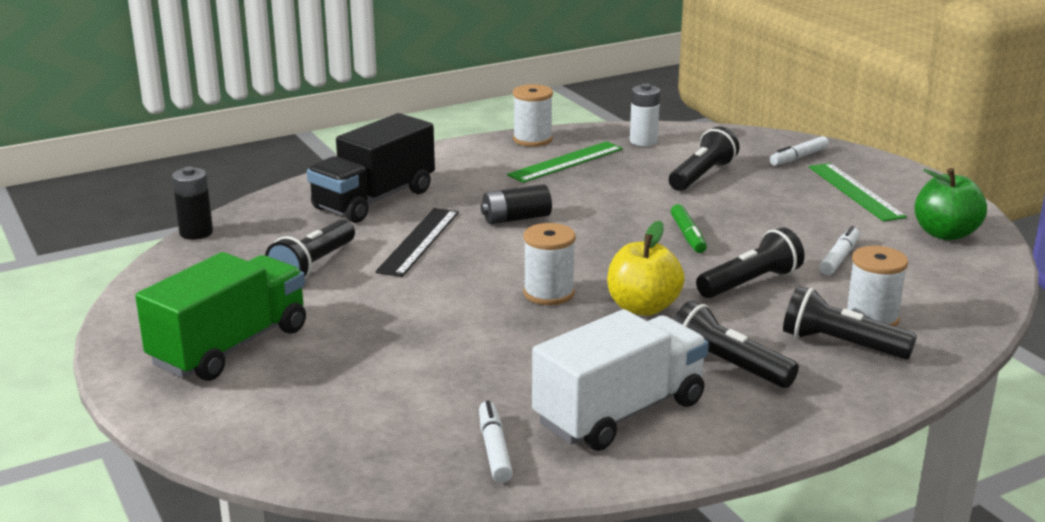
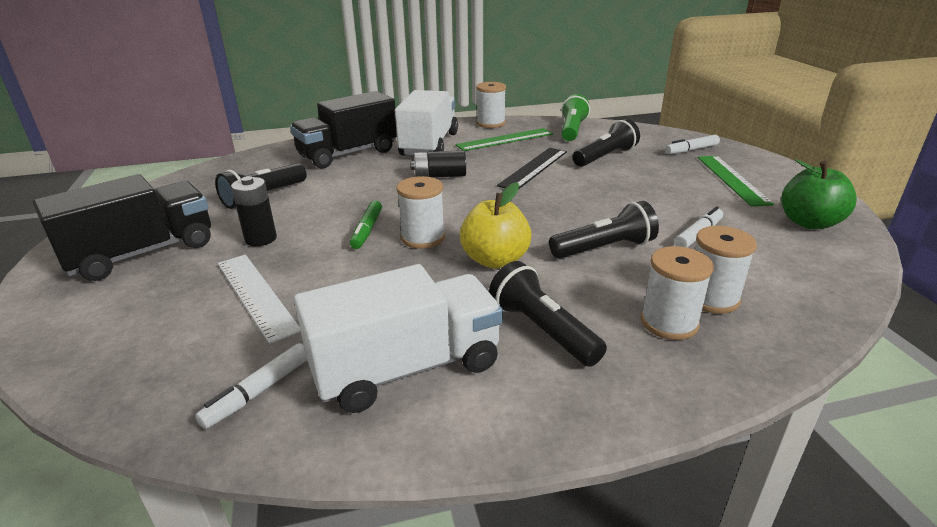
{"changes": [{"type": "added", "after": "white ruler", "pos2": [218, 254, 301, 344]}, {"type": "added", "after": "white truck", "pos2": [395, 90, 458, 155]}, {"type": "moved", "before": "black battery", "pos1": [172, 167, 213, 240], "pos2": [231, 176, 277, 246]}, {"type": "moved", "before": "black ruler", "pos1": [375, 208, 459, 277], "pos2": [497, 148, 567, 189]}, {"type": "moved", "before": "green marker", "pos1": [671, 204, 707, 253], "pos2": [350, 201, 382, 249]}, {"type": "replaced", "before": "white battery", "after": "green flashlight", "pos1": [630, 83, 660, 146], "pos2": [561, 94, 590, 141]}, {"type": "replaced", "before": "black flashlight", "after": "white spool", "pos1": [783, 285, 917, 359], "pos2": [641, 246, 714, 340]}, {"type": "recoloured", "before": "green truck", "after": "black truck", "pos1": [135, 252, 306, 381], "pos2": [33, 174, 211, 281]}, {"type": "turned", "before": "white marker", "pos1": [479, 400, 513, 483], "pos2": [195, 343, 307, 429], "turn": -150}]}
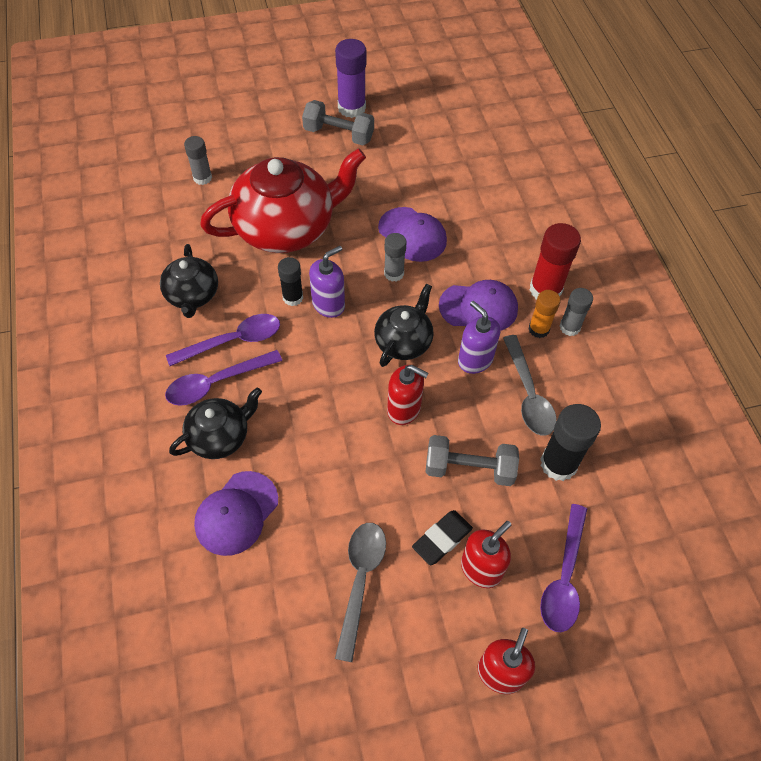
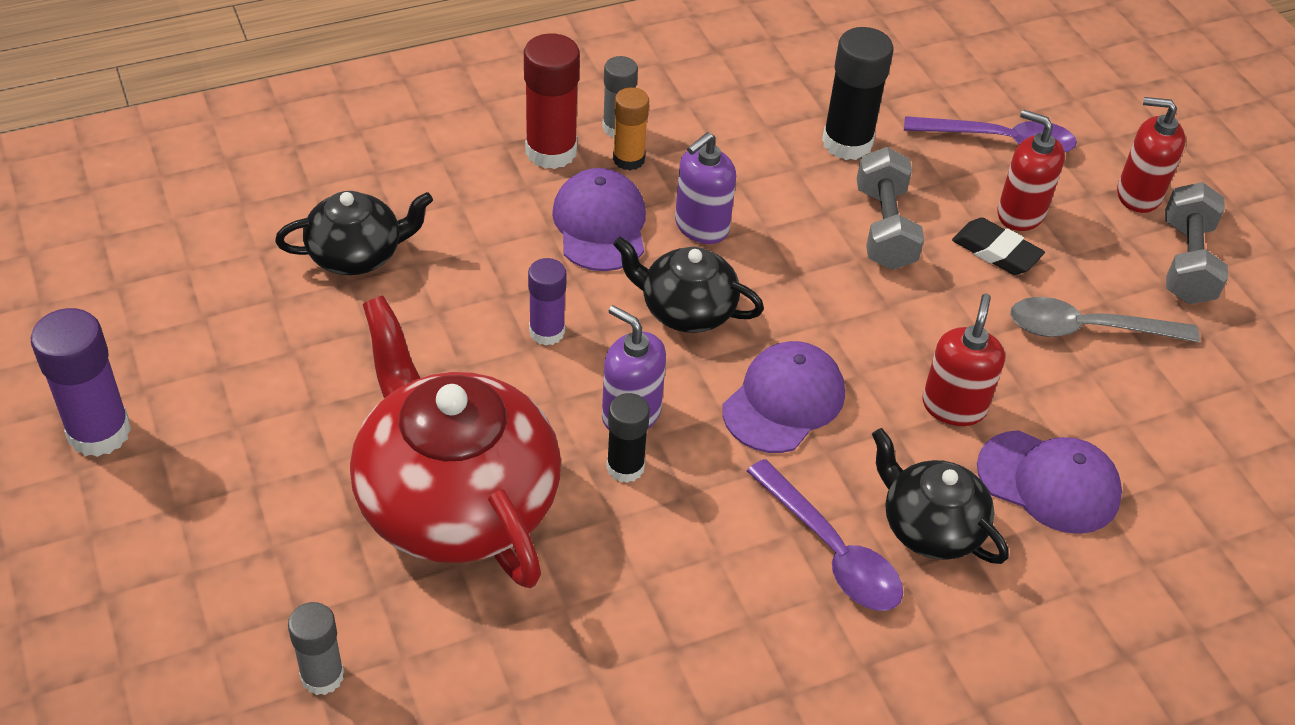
{"changes": [{"type": "removed", "before": "purple spoon", "pos1": [166, 314, 280, 366]}, {"type": "removed", "before": "grey spoon", "pos1": [503, 335, 557, 436]}, {"type": "moved", "before": "black teapot", "pos1": [160, 244, 218, 318], "pos2": [275, 191, 433, 275]}, {"type": "moved", "before": "grey dumbbell", "pos1": [302, 100, 374, 145], "pos2": [1165, 182, 1228, 304]}, {"type": "moved", "before": "purple cap", "pos1": [378, 207, 447, 262], "pos2": [722, 341, 845, 453]}, {"type": "moved", "before": "red soap dispenser", "pos1": [387, 365, 429, 425], "pos2": [922, 294, 1005, 426]}, {"type": "recoloured", "before": "grey glue stick", "after": "purple glue stick", "pos1": [384, 233, 407, 282], "pos2": [528, 258, 567, 346]}]}
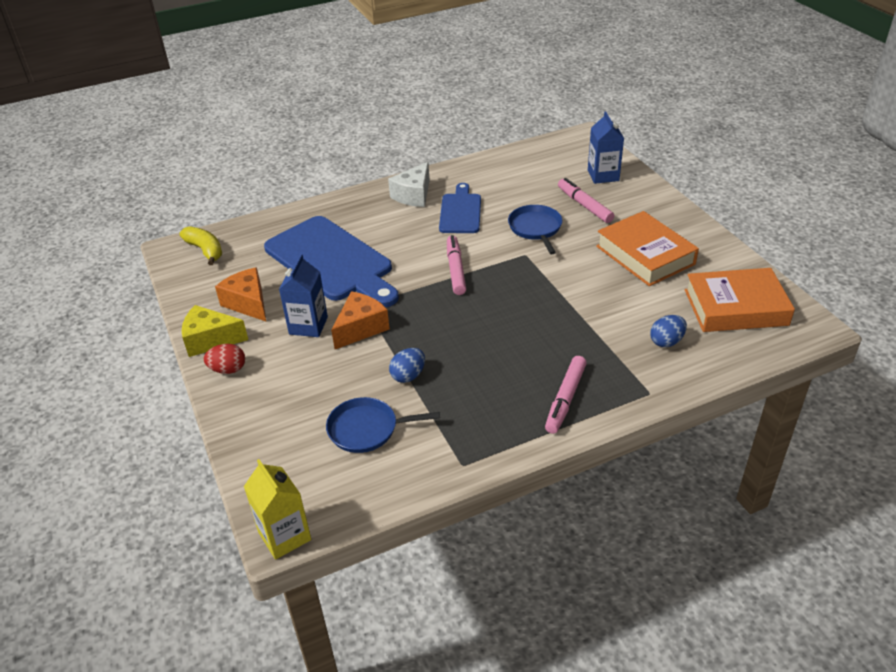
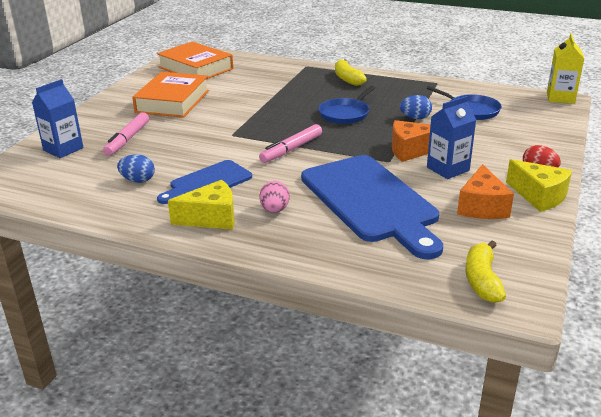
{"changes": [{"type": "added", "after": "pink egg", "pos2": [259, 181, 290, 213]}, {"type": "moved", "before": "blue pan", "pos1": [508, 205, 562, 254], "pos2": [318, 86, 375, 124]}, {"type": "moved", "before": "blue egg", "pos1": [650, 315, 687, 347], "pos2": [117, 154, 155, 183]}, {"type": "replaced", "before": "pink marker", "after": "yellow banana", "pos1": [545, 356, 587, 434], "pos2": [335, 59, 367, 86]}, {"type": "recoloured", "before": "white cheese", "after": "yellow cheese", "pos1": [388, 162, 430, 207], "pos2": [168, 180, 234, 230]}, {"type": "turned", "before": "blue cutting board", "pos1": [264, 216, 399, 307], "pos2": [301, 155, 443, 259], "turn": 150}]}
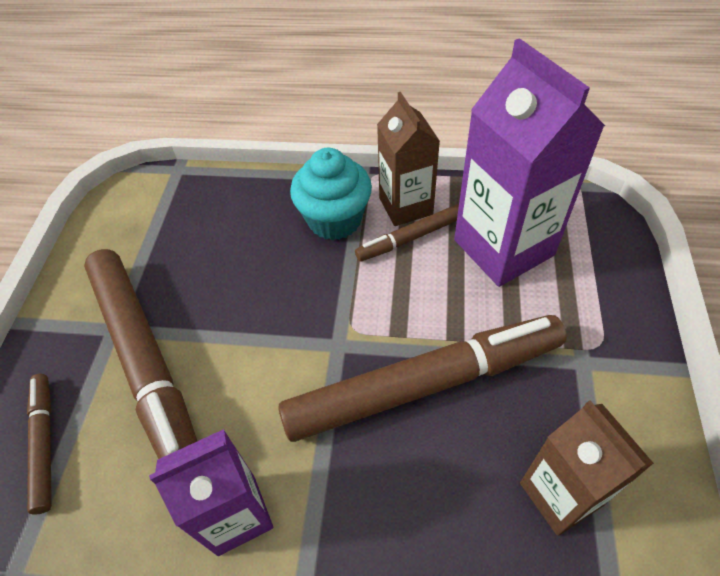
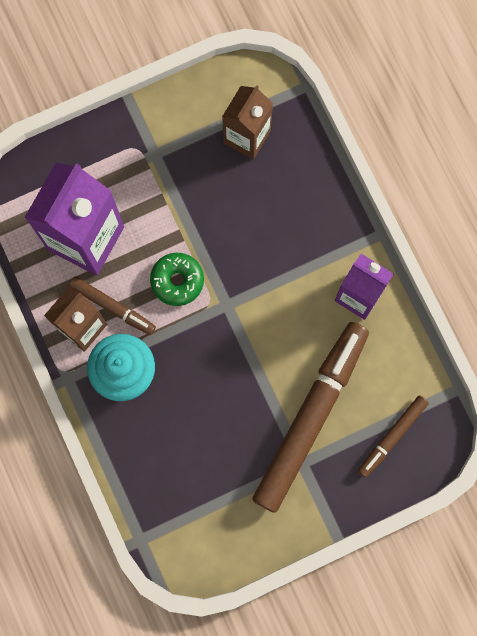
{"changes": [{"type": "removed", "before": "brown marker", "pos1": [278, 315, 567, 442]}, {"type": "added", "after": "green donut", "pos2": [150, 253, 204, 306]}]}
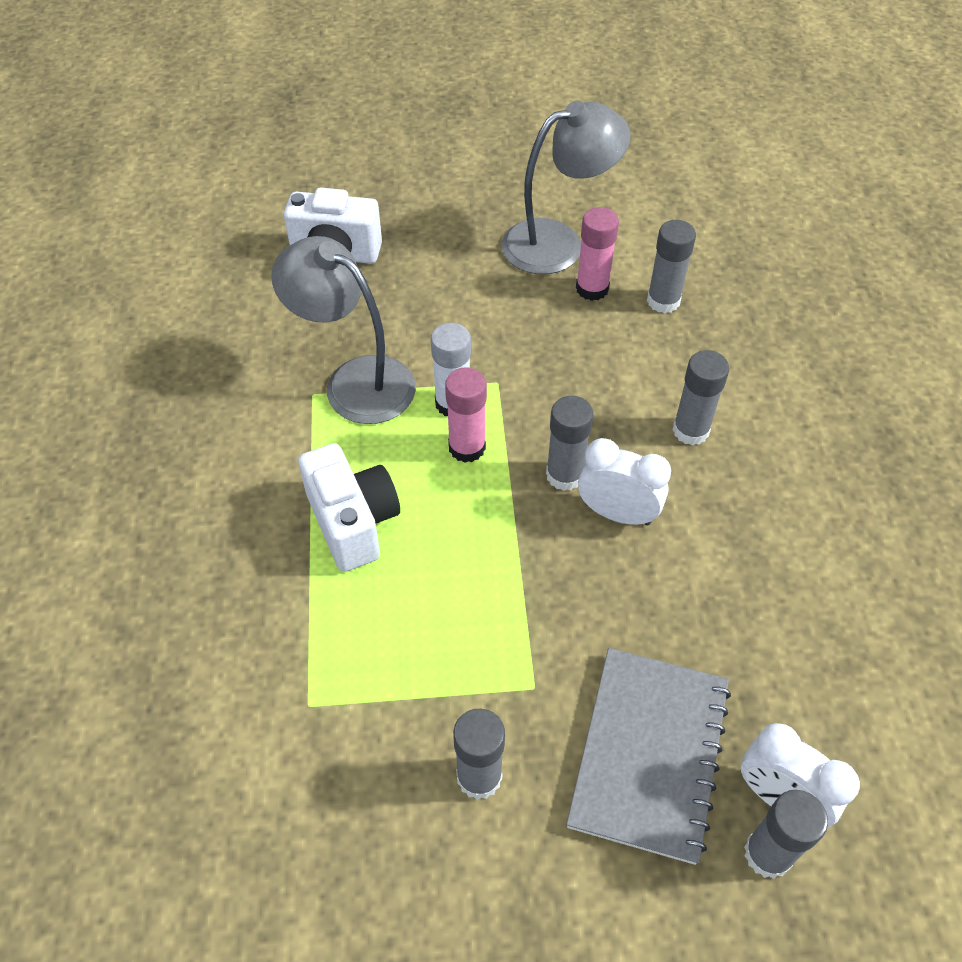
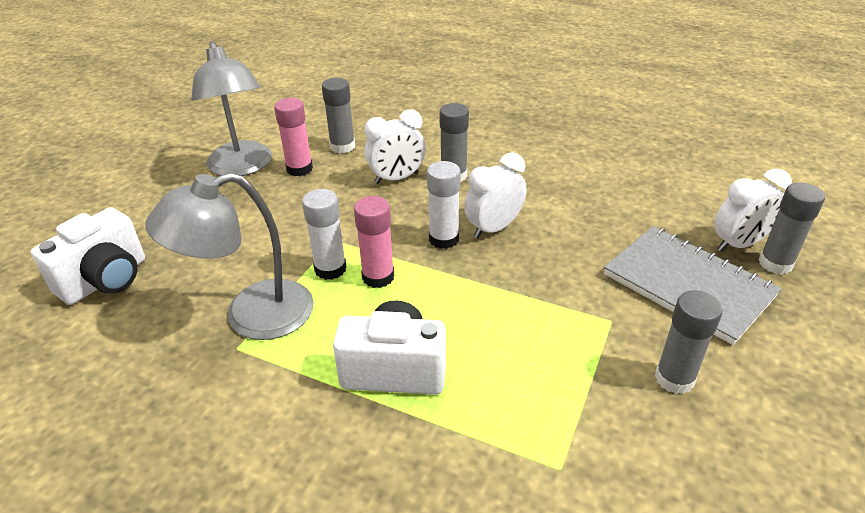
{"changes": [{"type": "added", "after": "white clock", "pos2": [365, 109, 426, 184]}, {"type": "recoloured", "before": "grey glue stick", "after": "white glue stick", "pos1": [546, 396, 594, 491], "pos2": [427, 161, 461, 249]}, {"type": "turned", "before": "grey lamp", "pos1": [502, 101, 631, 274], "pos2": [191, 41, 272, 176], "turn": 150}]}
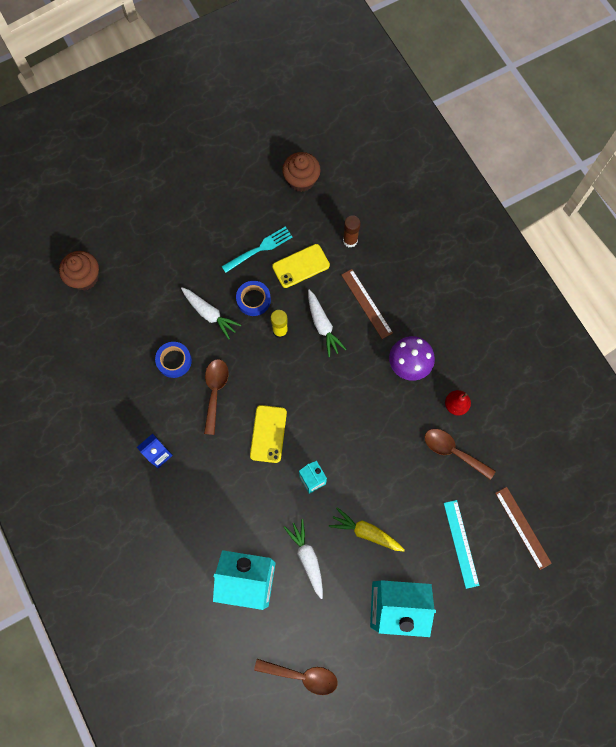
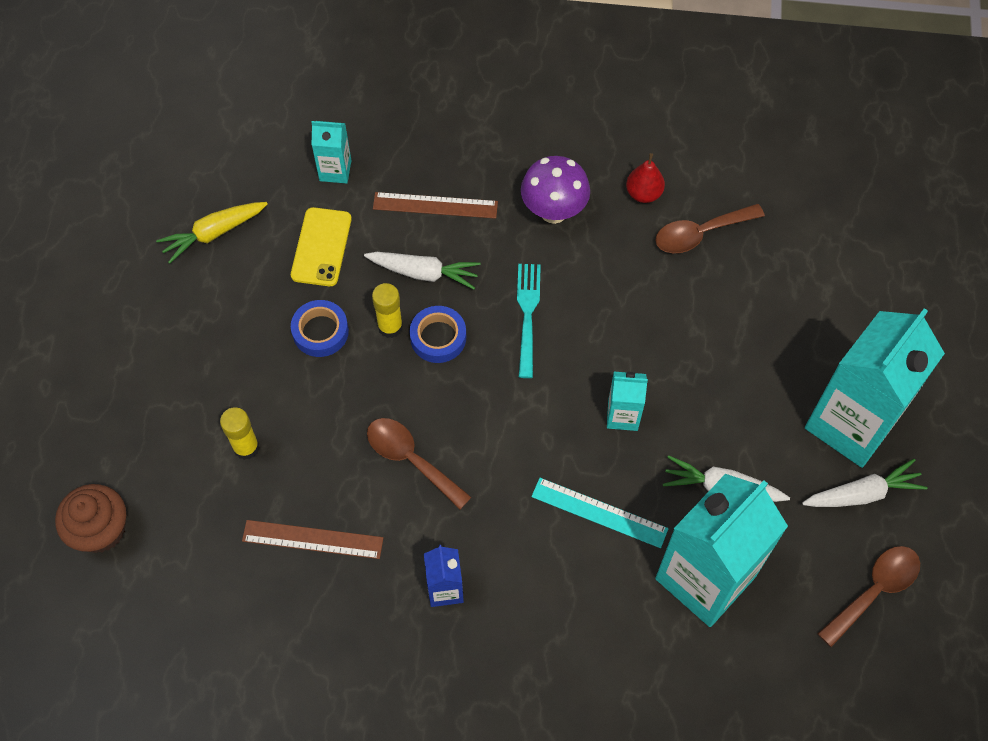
{"changes": [{"type": "removed", "before": "yellow phone", "pos1": [250, 405, 287, 463]}, {"type": "removed", "before": "brown cupcake", "pos1": [282, 152, 321, 192]}, {"type": "added", "after": "yellow glue stick", "pos2": [220, 407, 259, 460]}, {"type": "moved", "before": "blue tape", "pos1": [155, 342, 192, 378], "pos2": [410, 306, 466, 363]}, {"type": "moved", "before": "white carrot", "pos1": [181, 287, 241, 339], "pos2": [802, 459, 928, 507]}, {"type": "moved", "before": "turquoise fork", "pos1": [221, 227, 292, 273], "pos2": [517, 264, 541, 378]}, {"type": "moved", "before": "yellow carrot", "pos1": [329, 507, 405, 551], "pos2": [156, 202, 268, 264]}, {"type": "moved", "before": "turquoise ruler", "pos1": [444, 500, 479, 589], "pos2": [531, 478, 669, 548]}, {"type": "moved", "before": "brown ruler", "pos1": [495, 487, 552, 570], "pos2": [242, 520, 383, 559]}, {"type": "replaced", "before": "brown glue stick", "after": "turquoise carton", "pos1": [343, 215, 361, 248], "pos2": [311, 121, 352, 183]}]}
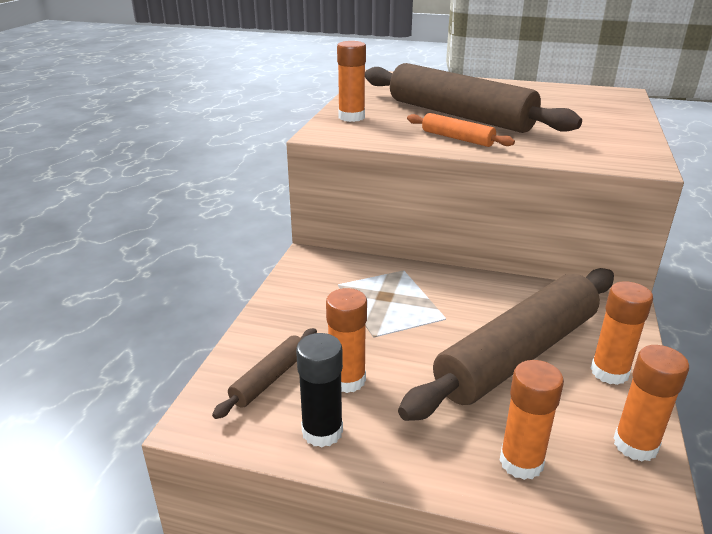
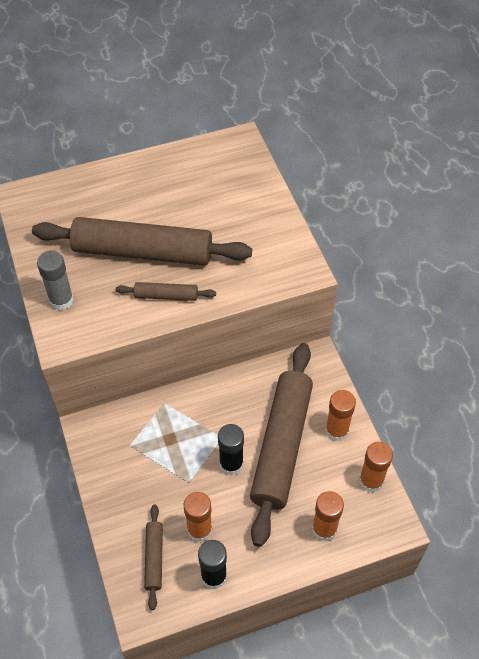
{"changes": [{"type": "added", "after": "black glue stick", "pos2": [218, 424, 244, 475]}, {"type": "recoloured", "before": "orange glue stick", "after": "grey glue stick", "pos1": [337, 41, 366, 122], "pos2": [37, 251, 74, 310]}, {"type": "recoloured", "before": "orange rolling pin", "after": "brown rolling pin", "pos1": [407, 113, 515, 147], "pos2": [116, 282, 216, 301]}]}
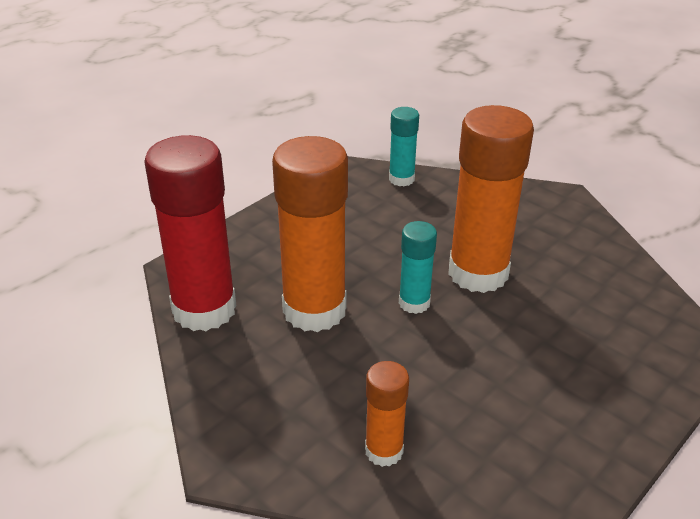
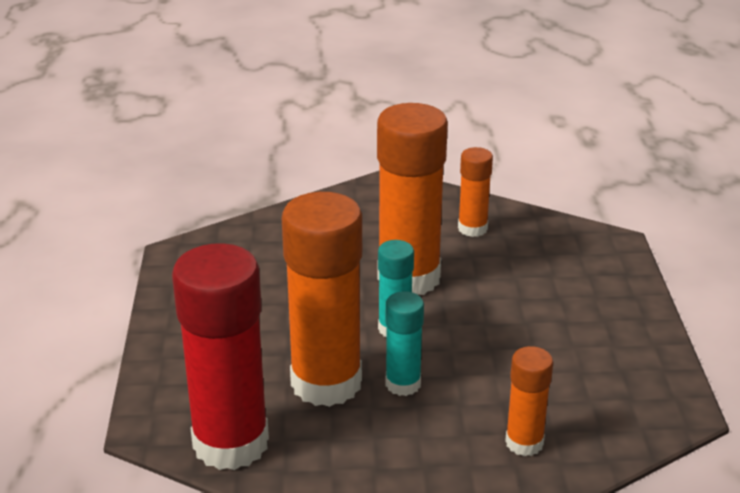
{"changes": [{"type": "added", "after": "orange glue stick", "pos2": [458, 147, 493, 237]}, {"type": "moved", "before": "turquoise glue stick", "pos1": [389, 107, 419, 186], "pos2": [385, 291, 424, 396]}]}
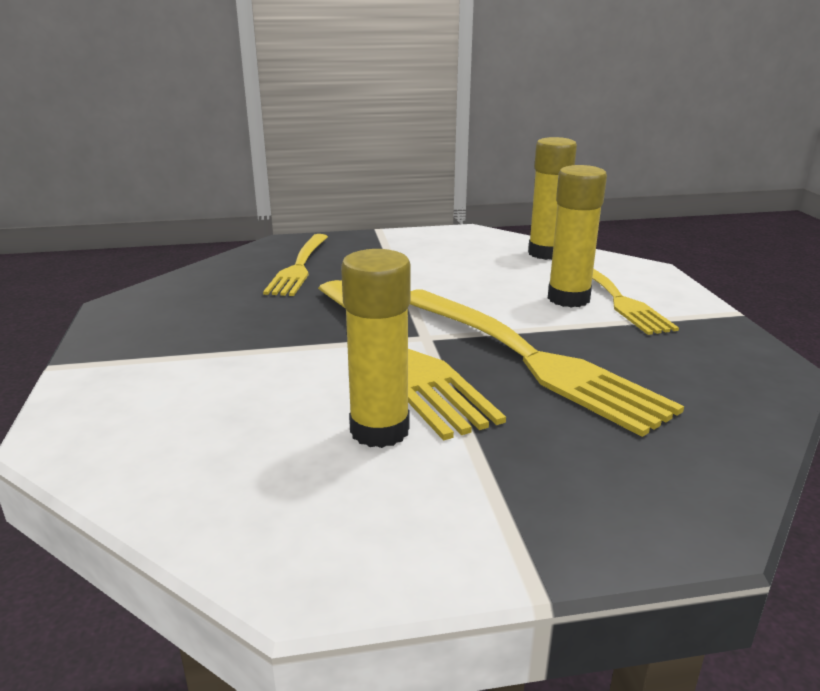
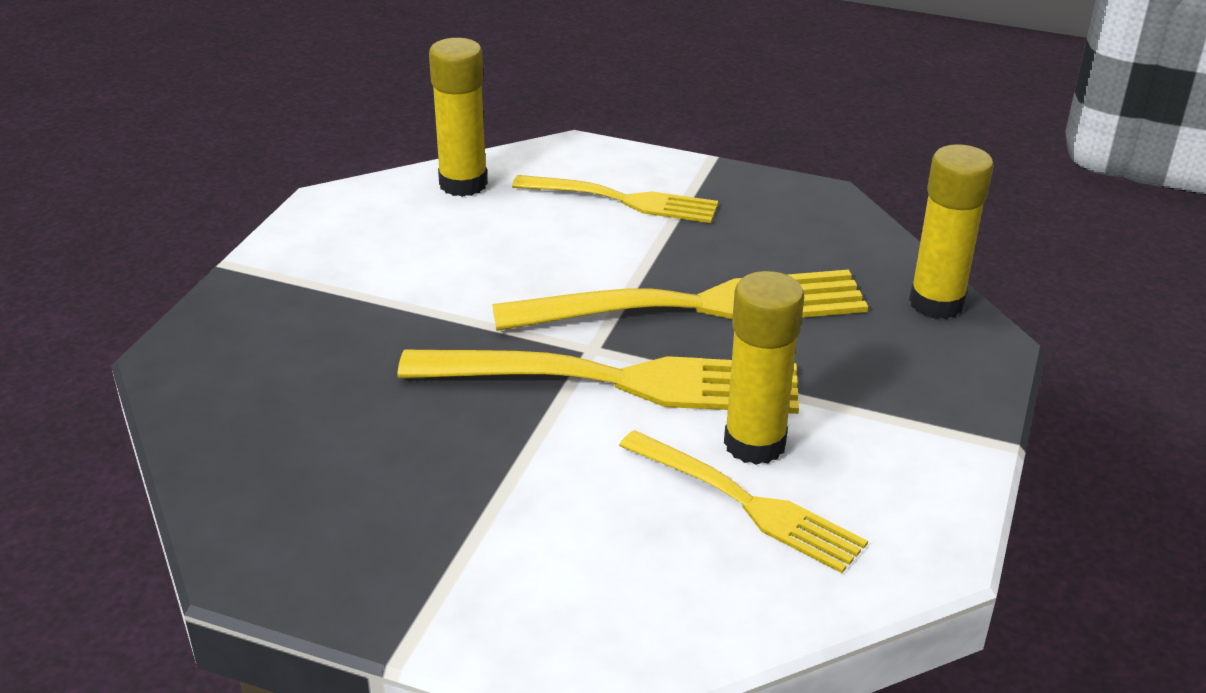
{"changes": [{"type": "moved", "before": "yellow fork", "pos1": [263, 234, 328, 296], "pos2": [619, 430, 868, 573]}, {"type": "moved", "before": "yellow glue stick", "pos1": [548, 165, 607, 308], "pos2": [909, 144, 994, 319]}]}
